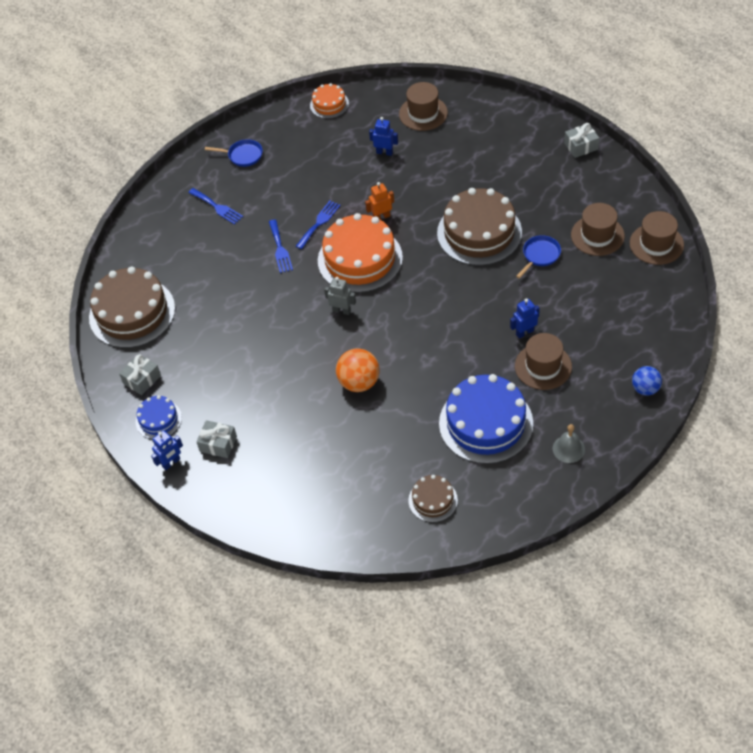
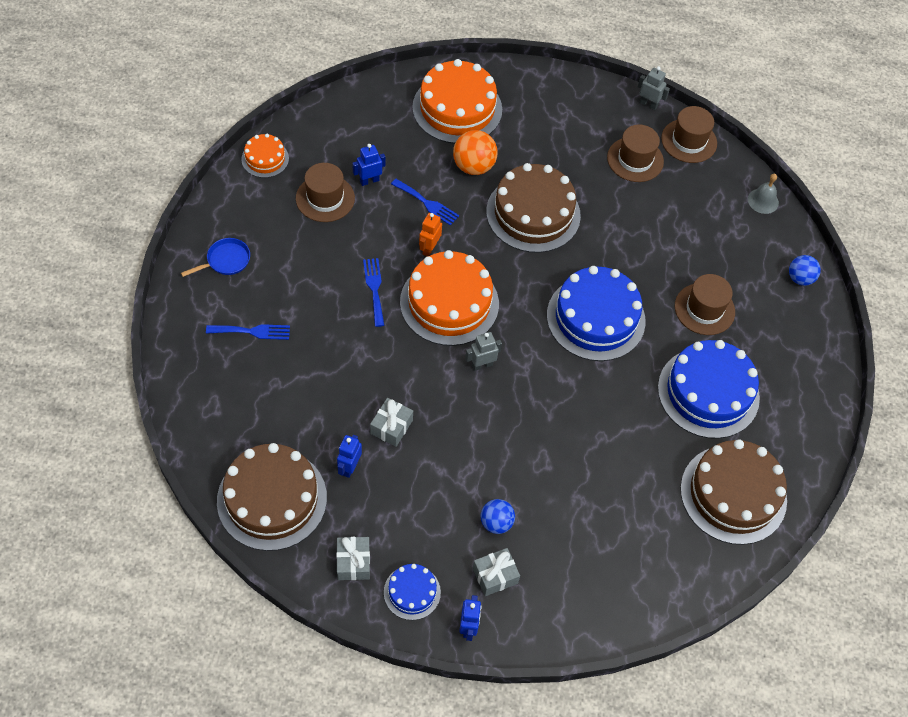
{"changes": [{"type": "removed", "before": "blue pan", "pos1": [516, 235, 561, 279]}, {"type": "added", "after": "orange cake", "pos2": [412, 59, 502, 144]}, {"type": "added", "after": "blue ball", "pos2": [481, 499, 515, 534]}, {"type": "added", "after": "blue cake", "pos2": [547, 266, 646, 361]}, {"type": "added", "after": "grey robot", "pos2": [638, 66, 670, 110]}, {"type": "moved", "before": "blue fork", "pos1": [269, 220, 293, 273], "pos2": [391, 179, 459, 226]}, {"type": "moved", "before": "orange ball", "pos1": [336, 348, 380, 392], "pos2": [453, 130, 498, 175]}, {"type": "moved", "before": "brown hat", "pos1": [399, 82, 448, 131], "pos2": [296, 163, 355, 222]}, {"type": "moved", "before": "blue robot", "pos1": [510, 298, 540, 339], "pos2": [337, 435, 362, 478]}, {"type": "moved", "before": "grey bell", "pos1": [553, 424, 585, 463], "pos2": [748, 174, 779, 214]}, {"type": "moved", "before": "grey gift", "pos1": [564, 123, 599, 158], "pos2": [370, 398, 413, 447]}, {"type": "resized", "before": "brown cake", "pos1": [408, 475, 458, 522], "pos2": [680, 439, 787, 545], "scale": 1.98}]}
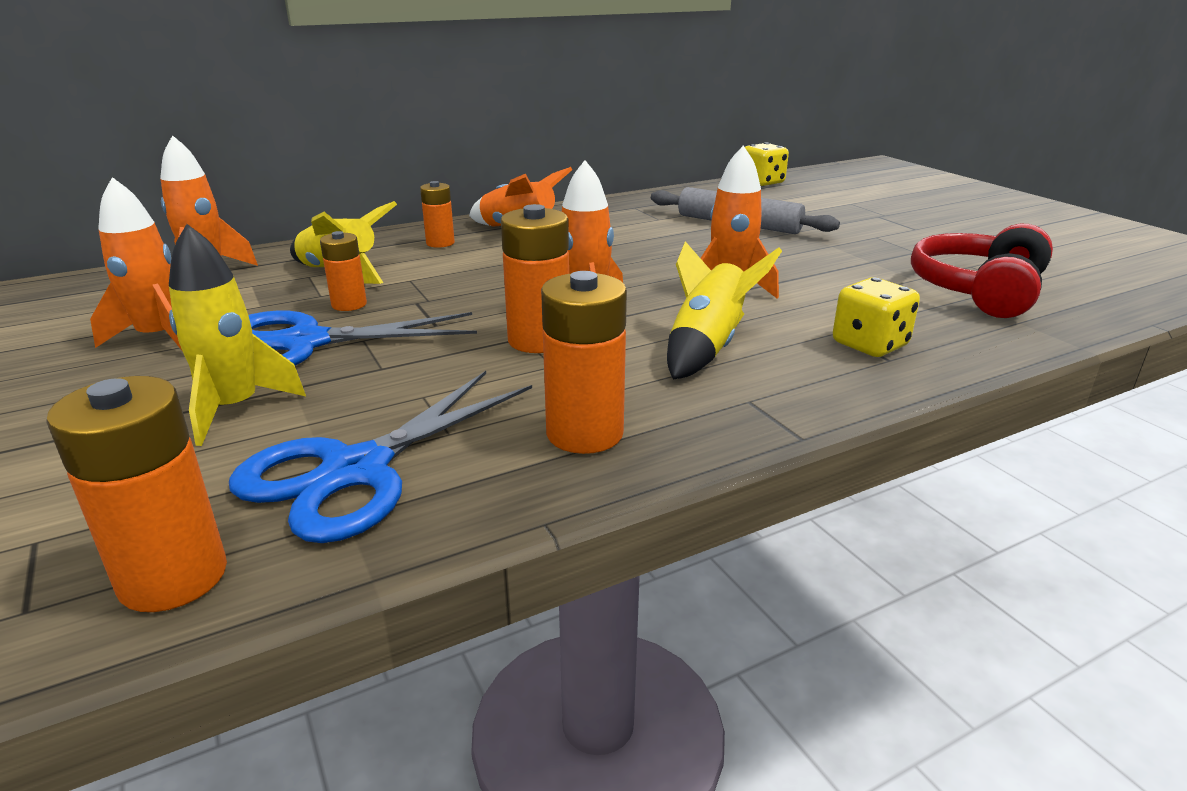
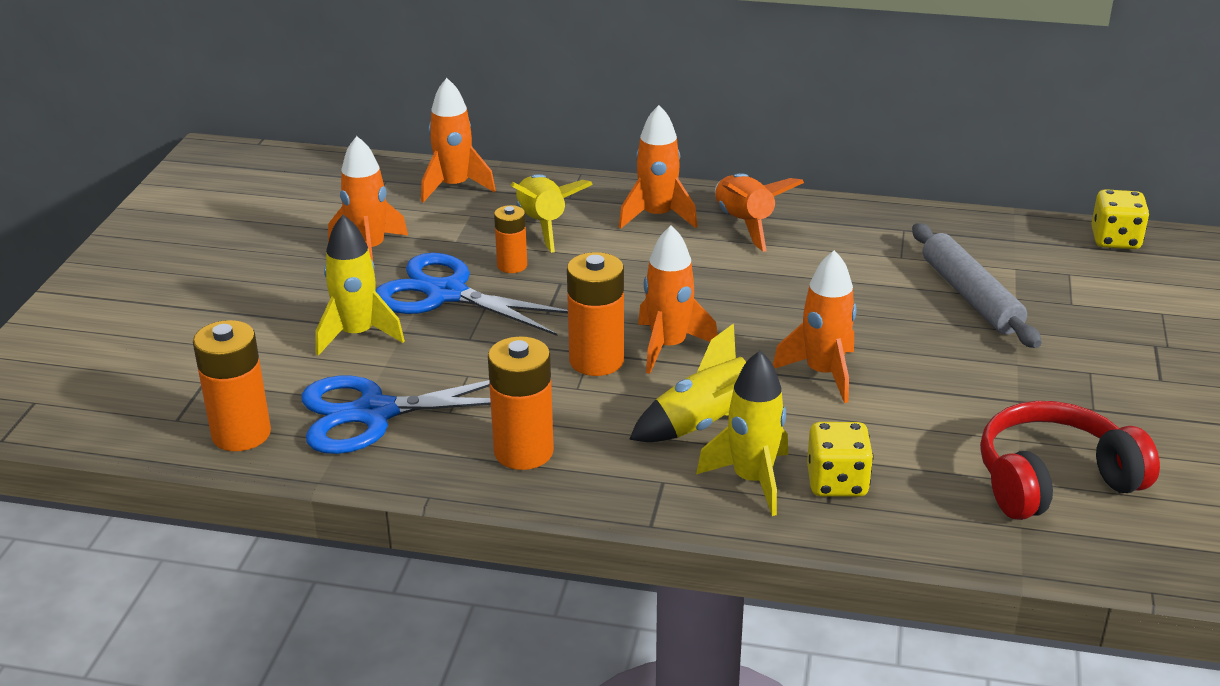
{"changes": [{"type": "added", "after": "yellow rocket", "pos2": [696, 351, 788, 516]}, {"type": "replaced", "before": "orange battery", "after": "orange rocket", "pos1": [420, 181, 455, 248], "pos2": [619, 105, 698, 229]}]}
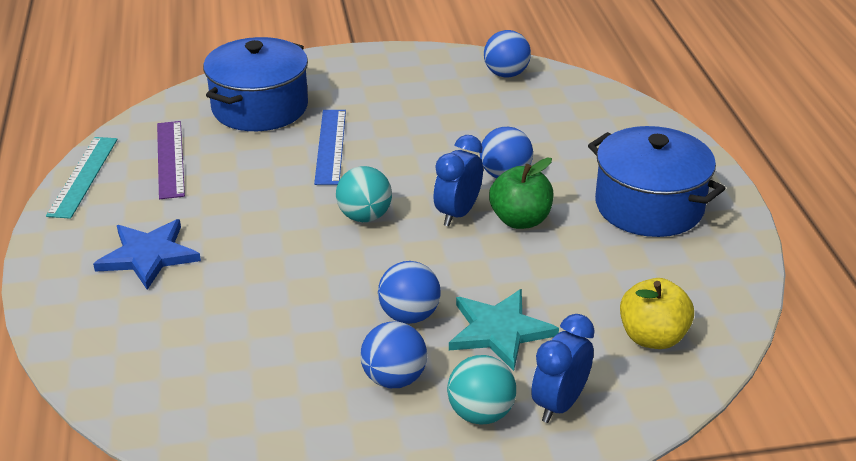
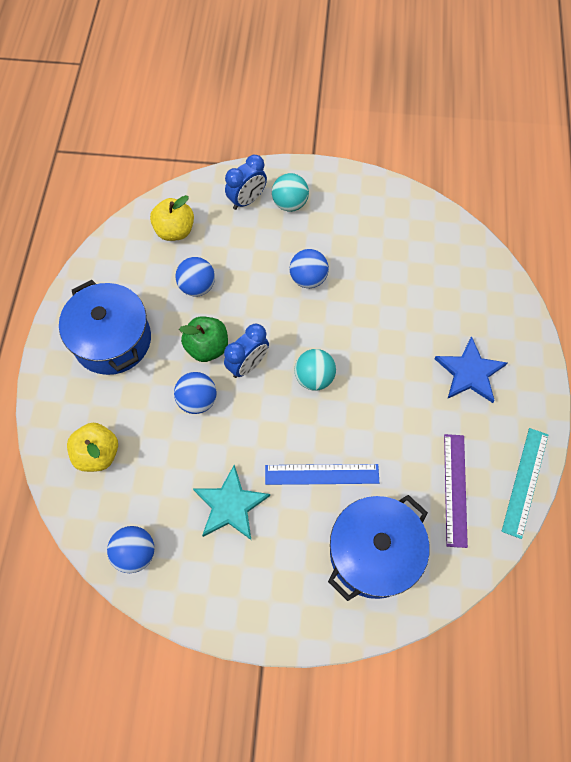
{"changes": [{"type": "added", "after": "yellow apple", "pos2": [67, 423, 118, 472]}, {"type": "moved", "before": "blue ball", "pos1": [361, 322, 427, 388], "pos2": [175, 257, 215, 297]}, {"type": "moved", "before": "turquoise star", "pos1": [449, 289, 559, 371], "pos2": [193, 465, 270, 540]}, {"type": "turned", "before": "blue ruler", "pos1": [314, 110, 346, 185], "pos2": [265, 464, 379, 485], "turn": 75}]}
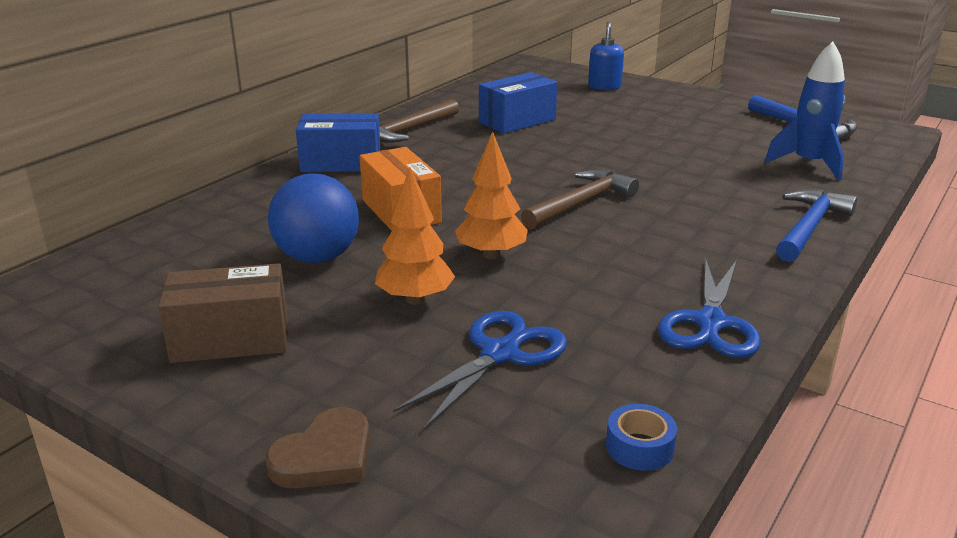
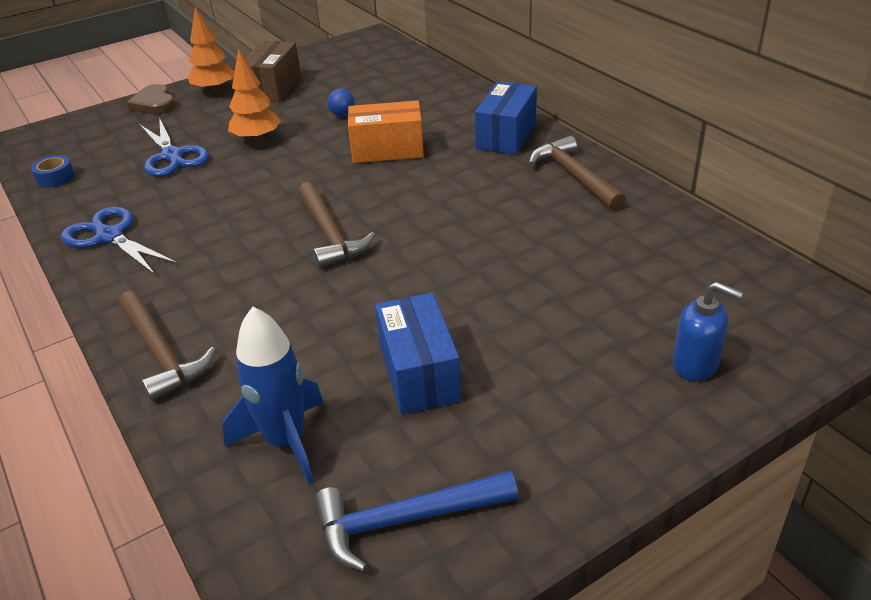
{"changes": [{"type": "moved", "before": "orange tree", "pos1": [455, 131, 528, 259], "pos2": [188, 7, 235, 93]}, {"type": "moved", "before": "blue box", "pos1": [479, 72, 557, 134], "pos2": [375, 293, 461, 414]}, {"type": "recoloured", "before": "blue hammer", "after": "brown hammer", "pos1": [776, 189, 857, 262], "pos2": [118, 290, 216, 402]}, {"type": "resized", "before": "blue ball", "pos1": [268, 173, 359, 263], "pos2": [327, 89, 355, 116], "scale": 0.45}]}
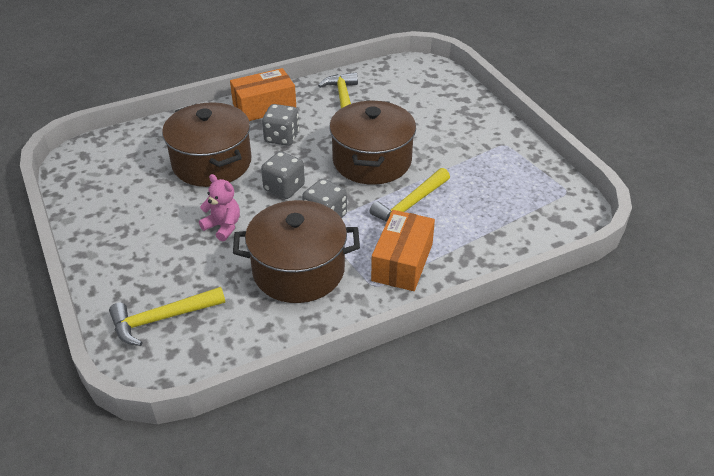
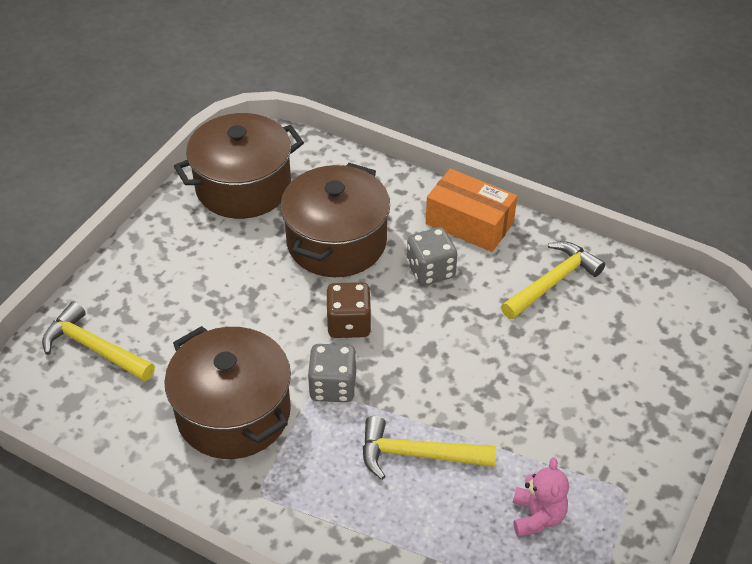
{"changes": [{"type": "removed", "before": "orange box", "pos1": [371, 210, 435, 291]}, {"type": "moved", "before": "pink teddy bear", "pos1": [199, 174, 240, 241], "pos2": [513, 458, 569, 537]}, {"type": "moved", "before": "brown pot", "pos1": [329, 100, 416, 185], "pos2": [174, 113, 304, 219]}, {"type": "recoloured", "before": "grey dice", "after": "brown dice", "pos1": [261, 151, 305, 199], "pos2": [326, 282, 372, 338]}]}
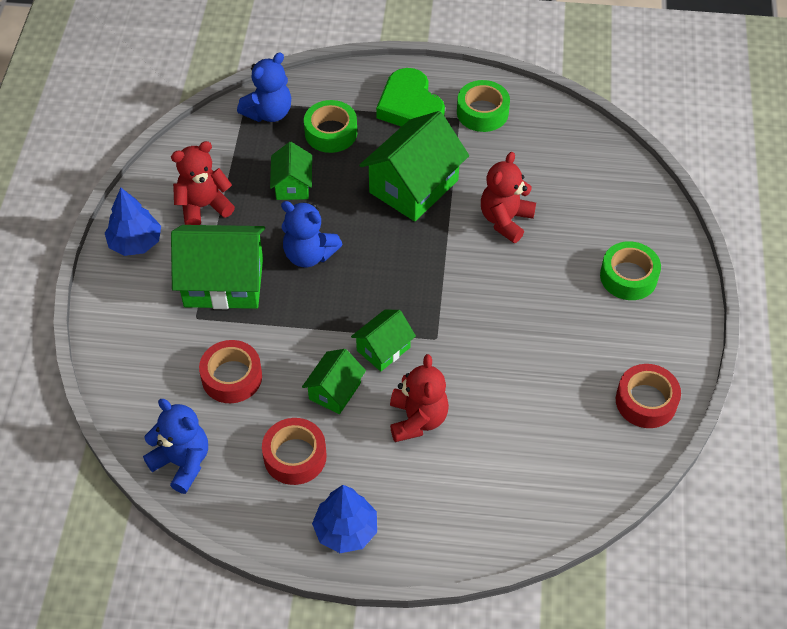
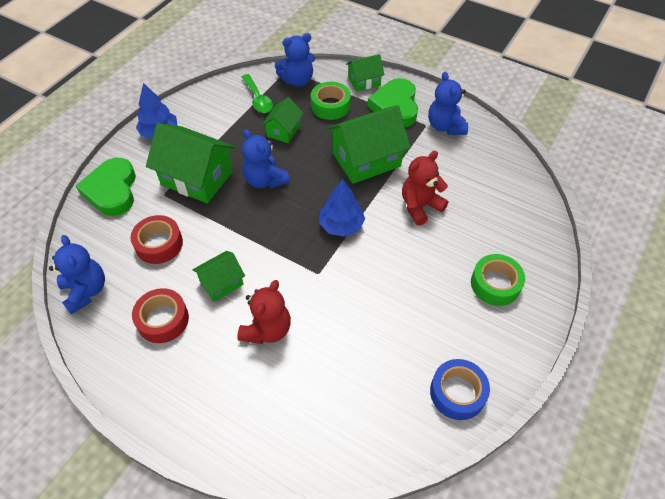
{"changes": [{"type": "removed", "before": "red teddy bear", "pos1": [171, 141, 235, 225]}, {"type": "added", "after": "green heart", "pos2": [76, 158, 136, 216]}, {"type": "added", "after": "green spoon", "pos2": [242, 74, 273, 113]}, {"type": "moved", "before": "blue tree", "pos1": [312, 485, 377, 553], "pos2": [319, 179, 365, 237]}, {"type": "moved", "before": "green house", "pos1": [351, 310, 416, 372], "pos2": [346, 54, 385, 91]}, {"type": "replaced", "before": "green tape", "after": "blue teddy bear", "pos1": [457, 80, 510, 132], "pos2": [428, 72, 468, 135]}, {"type": "recoloured", "before": "red tape", "after": "blue tape", "pos1": [616, 364, 681, 428], "pos2": [430, 359, 490, 420]}]}
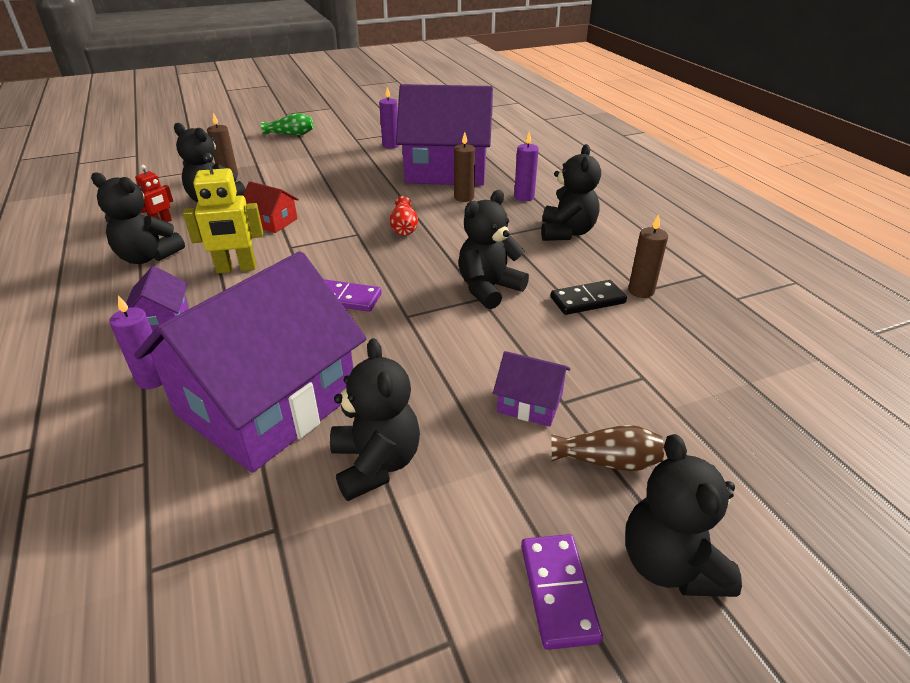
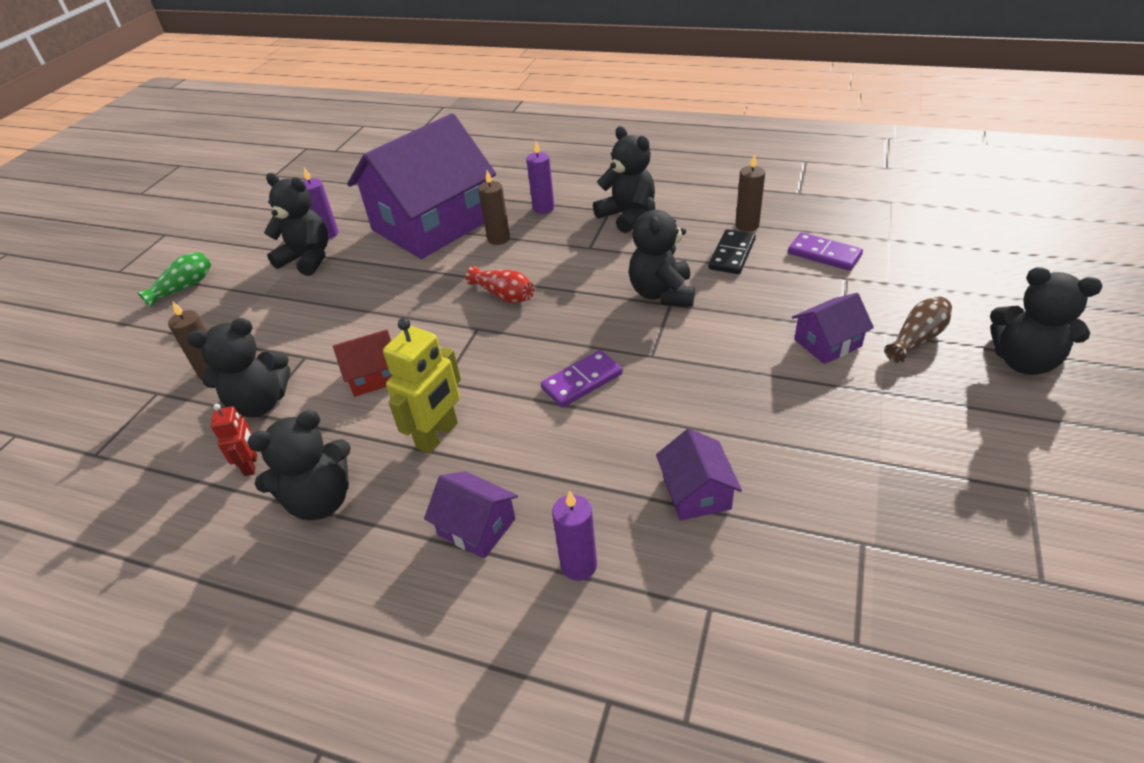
{"changes": [{"type": "moved", "before": "black teddy bear", "pos1": [330, 338, 420, 501], "pos2": [264, 173, 328, 276]}, {"type": "moved", "before": "purple domino", "pos1": [521, 534, 603, 650], "pos2": [788, 232, 863, 271]}, {"type": "resized", "before": "purple house", "pos1": [134, 251, 367, 473], "pos2": [656, 428, 742, 521], "scale": 0.41}]}
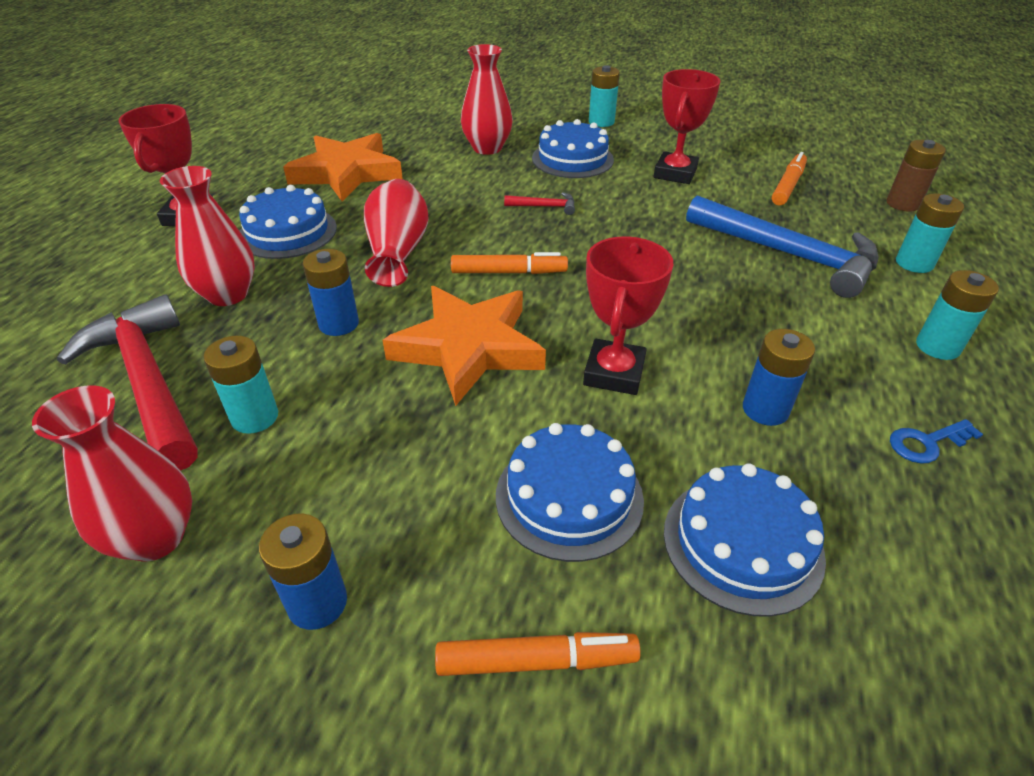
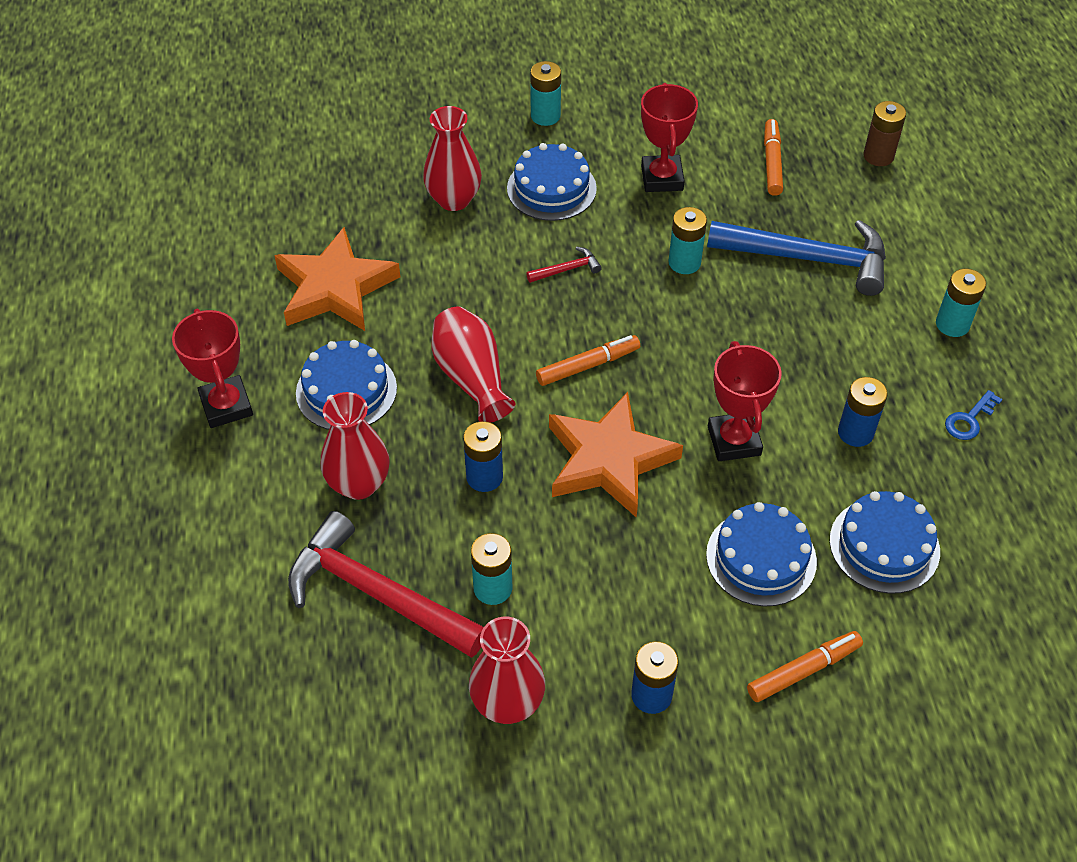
{"changes": [{"type": "moved", "before": "turquoise battery", "pos1": [896, 193, 964, 273], "pos2": [668, 207, 707, 274]}]}
